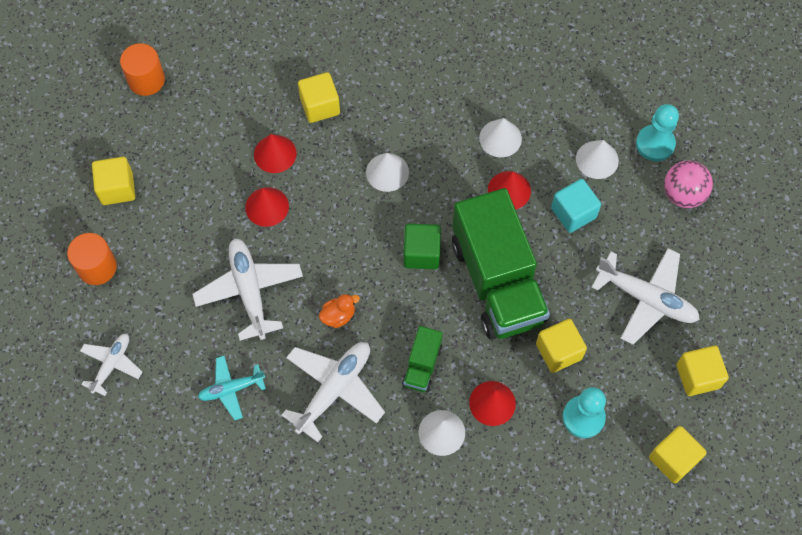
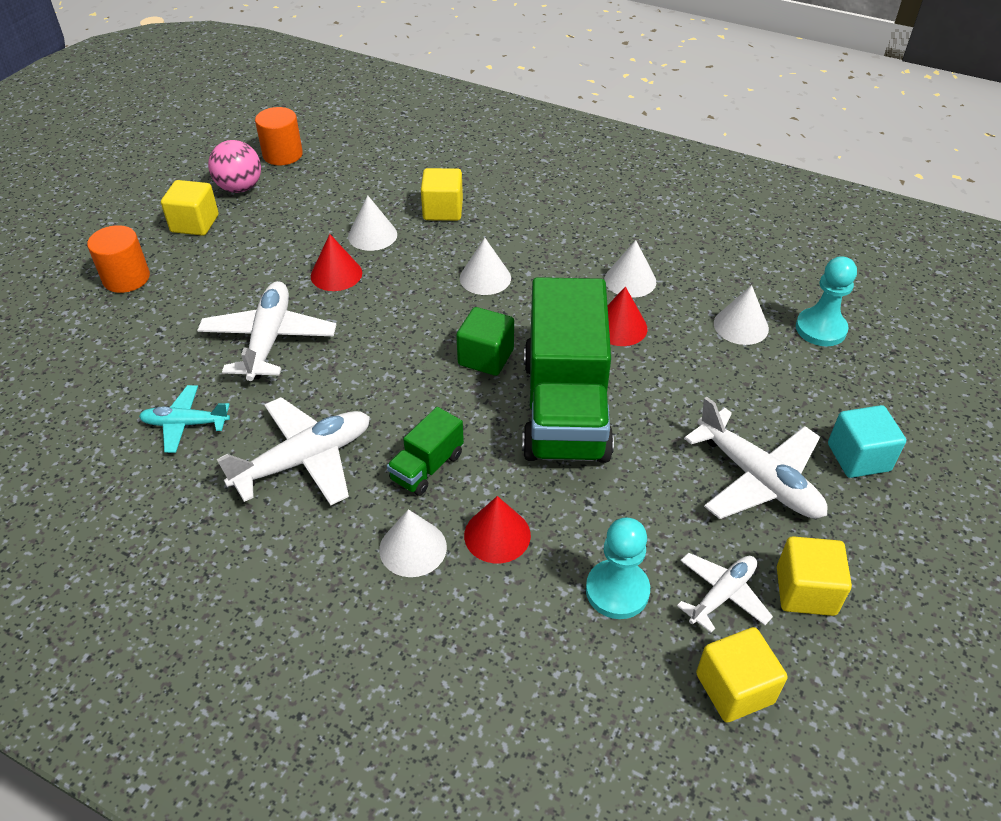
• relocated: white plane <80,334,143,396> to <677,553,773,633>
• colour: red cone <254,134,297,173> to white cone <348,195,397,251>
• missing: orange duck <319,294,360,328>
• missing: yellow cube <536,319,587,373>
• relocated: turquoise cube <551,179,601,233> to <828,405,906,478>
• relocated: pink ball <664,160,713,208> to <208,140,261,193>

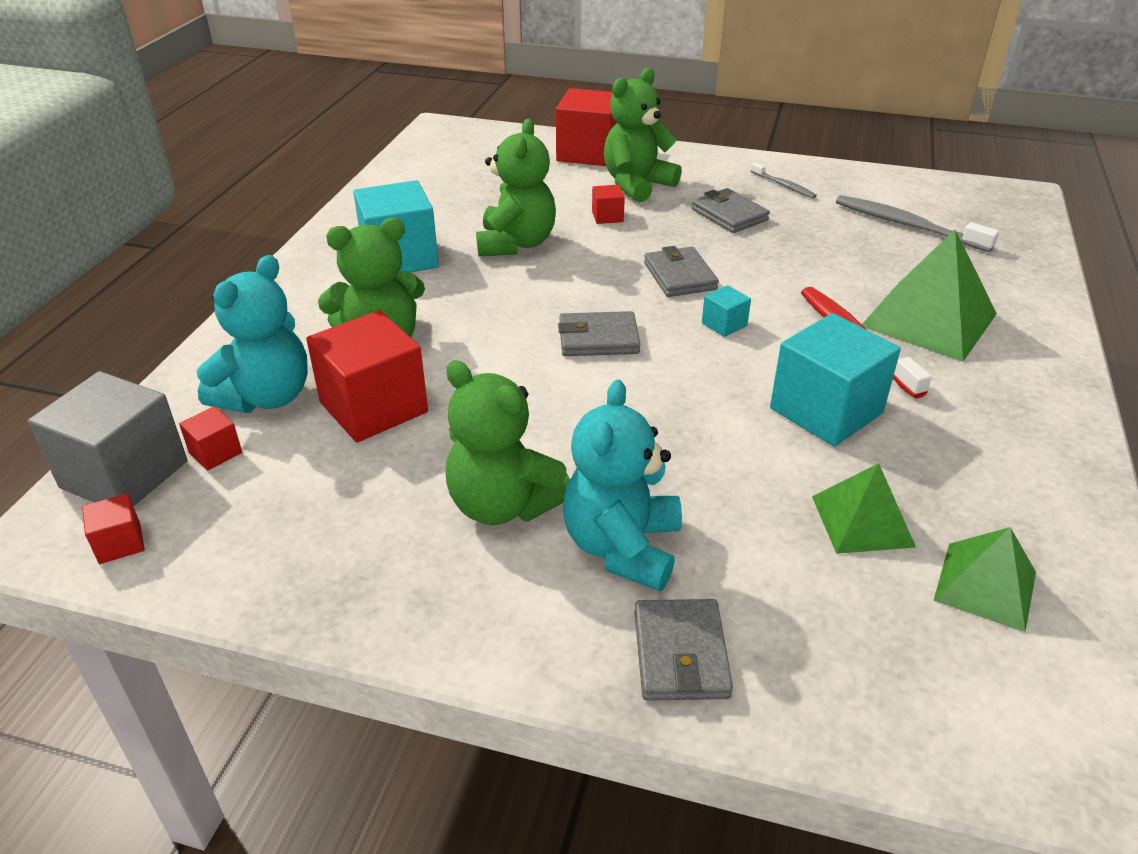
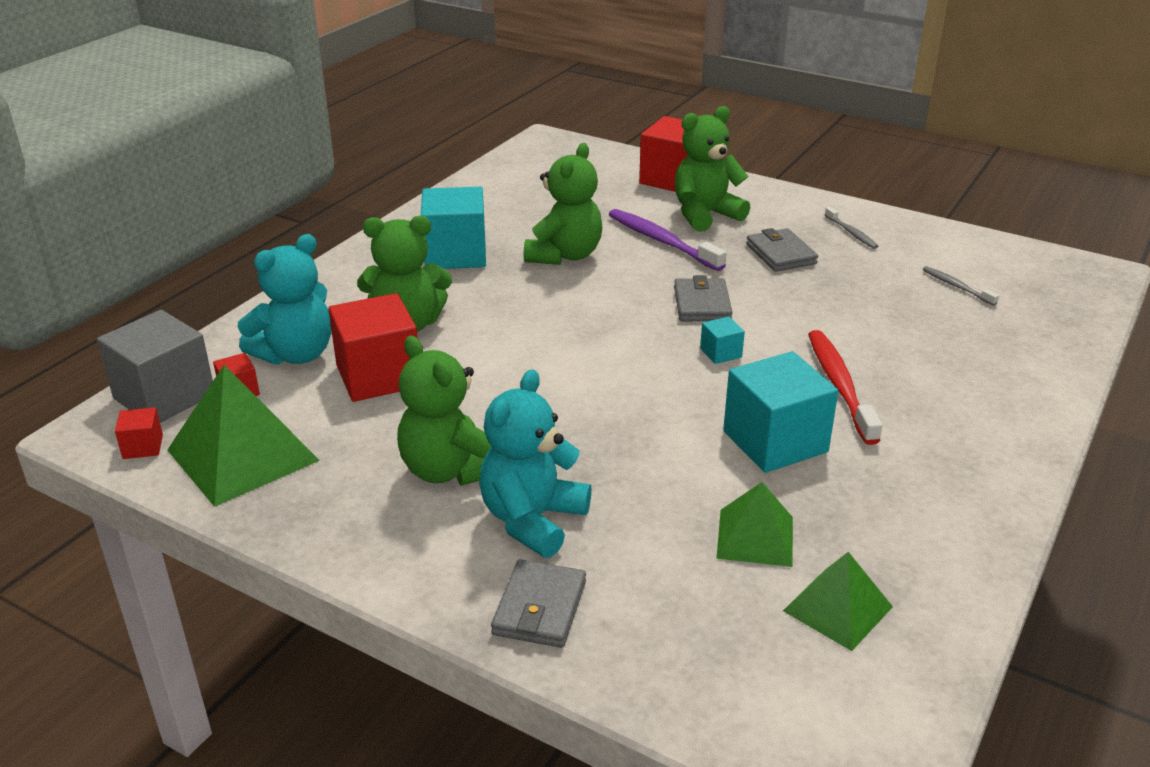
• missing: grey wallet <558,311,640,356>
• exchanged: red cube <592,185,625,224> to purple toothbrush <609,209,727,271>
• size: grey toothbrush <836,195,999,252> = <923,266,999,306> x0.53
• relocated: green pyramid <862,230,997,362> to <167,365,320,507>

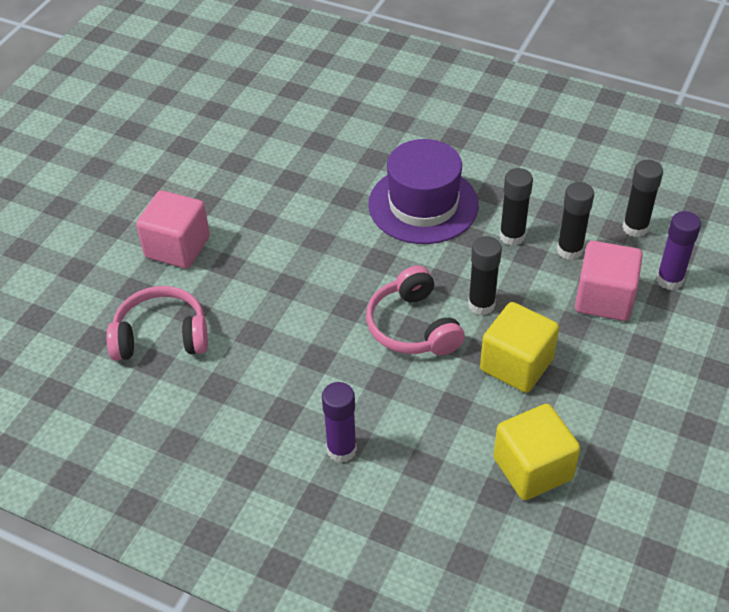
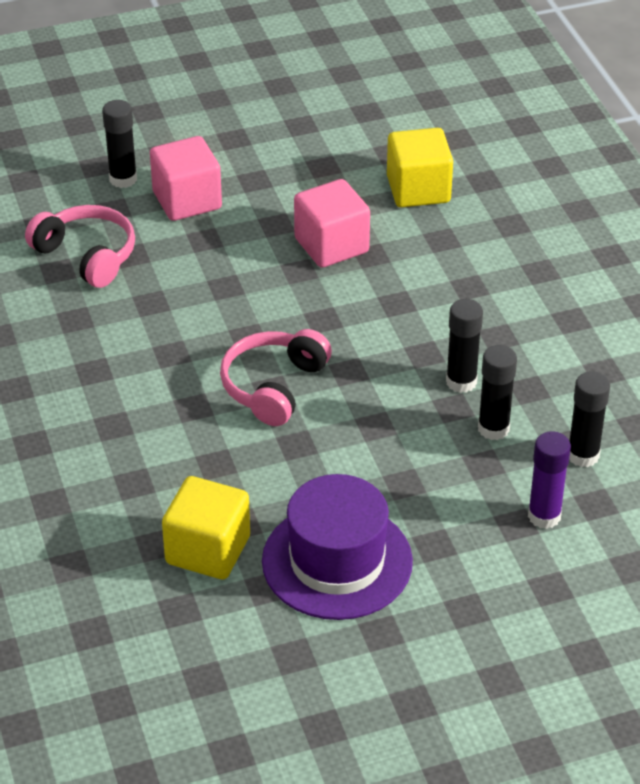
• missing: purple glue stick <322,382,357,463>
• relocated: purple hat <368,139,479,244> to <262,474,413,620>
• relocated: black glue stick <468,236,502,315> to <102,100,137,188>
• relocated: yellow cube <480,302,559,393> to <387,128,453,207>
• relocated: pink cube <575,241,643,321> to <294,179,370,268>

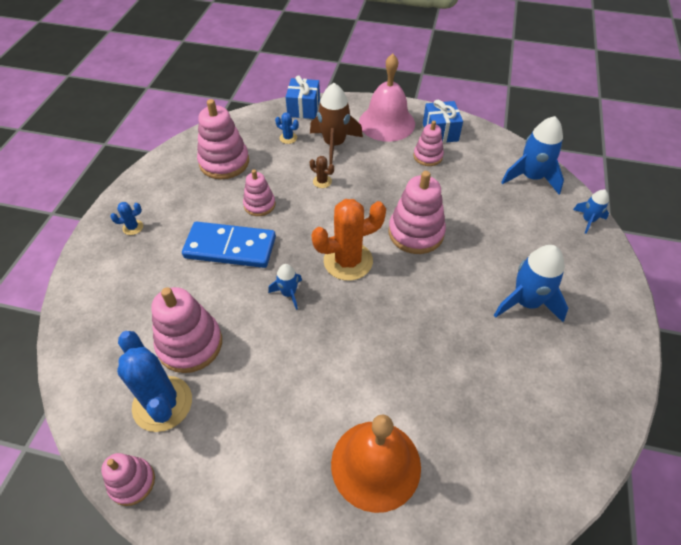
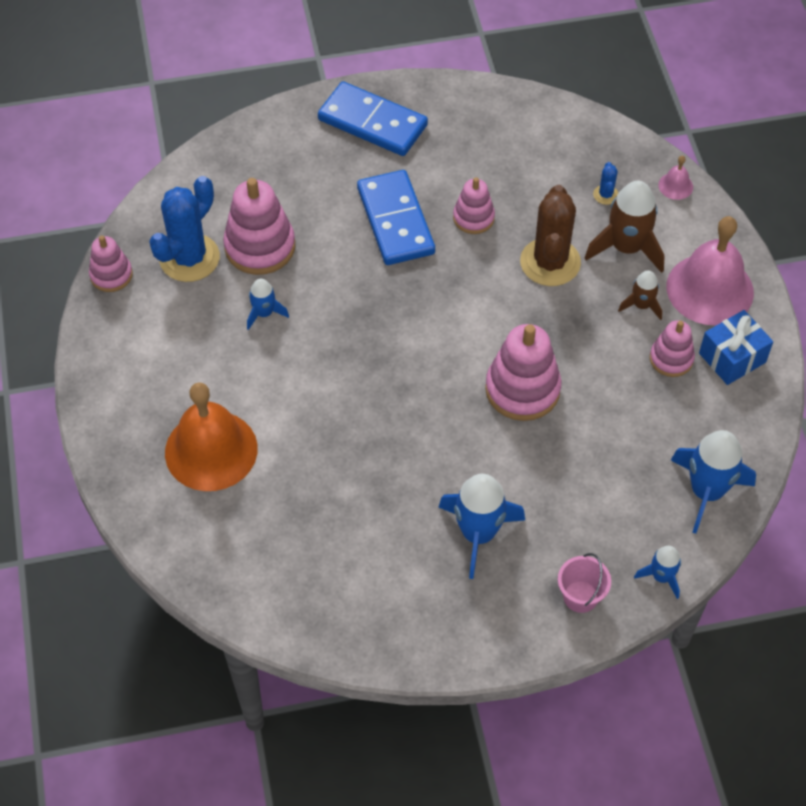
• exchanged: blue cactus <110,202,143,235> to blue domino <318,82,428,156>
• missing: pink stacking toy <197,99,249,179>
• relocated: blue rocket <268,264,302,310> to <247,279,289,330>
• exchanged: blue gift <286,75,320,119> to pink bell <658,156,693,200>
• size: brown cactus <310,156,334,188> = <520,185,581,286> x2.30
• missing: orange cactus <311,199,386,281>
• appeared: pink bucket <558,553,611,613>
• appeared: brown rocket <618,270,662,320>

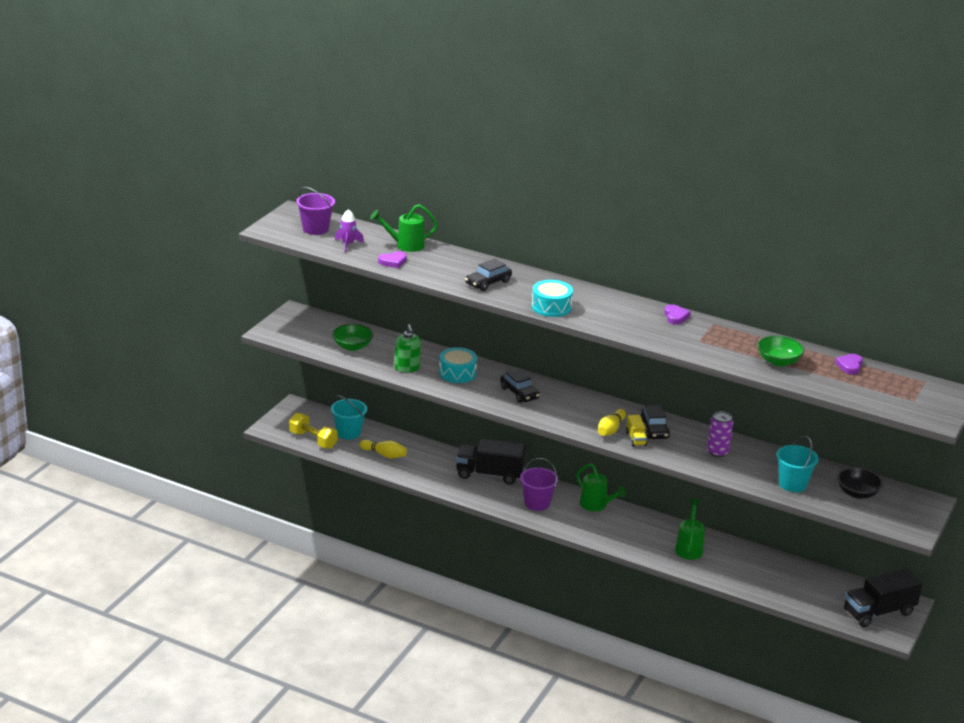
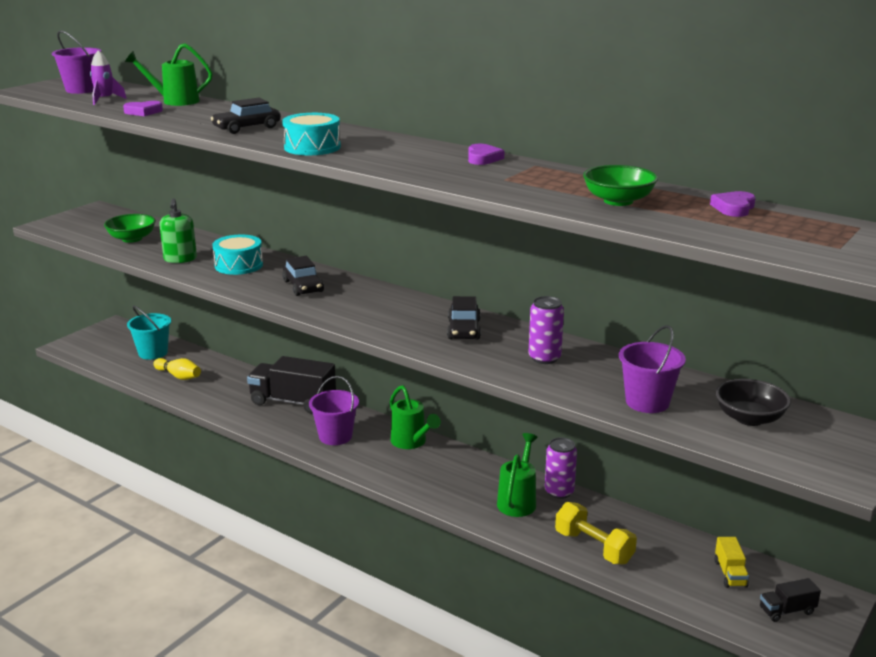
• relocated: yellow dumbbell <289,413,338,449> to <555,502,637,564>
• missing: yellow bowling pin <598,409,626,436>
• relocated: yellow truck <626,415,647,447> to <715,537,749,588>
• colour: turquoise bucket <776,436,819,492> to purple bucket <619,325,686,413>
• size: black truck <844,568,922,627> = <760,578,821,622> x0.48
• appeared: purple can <545,437,577,499>

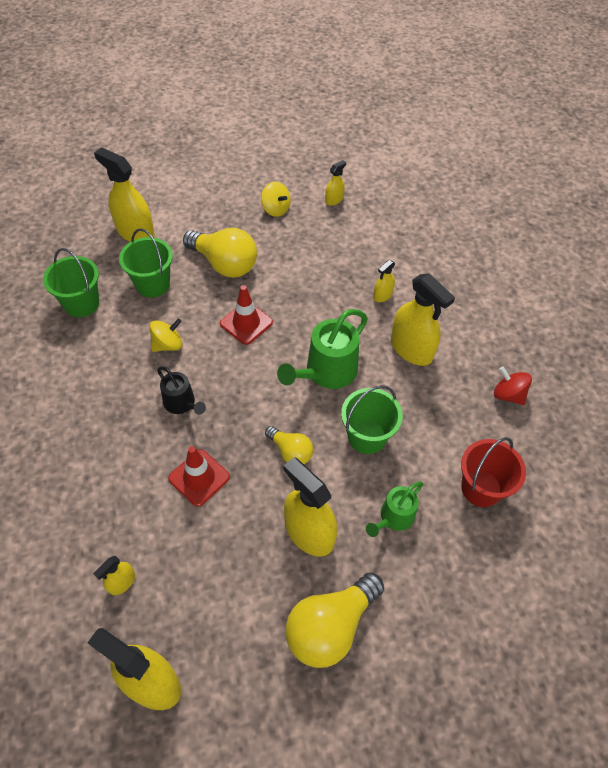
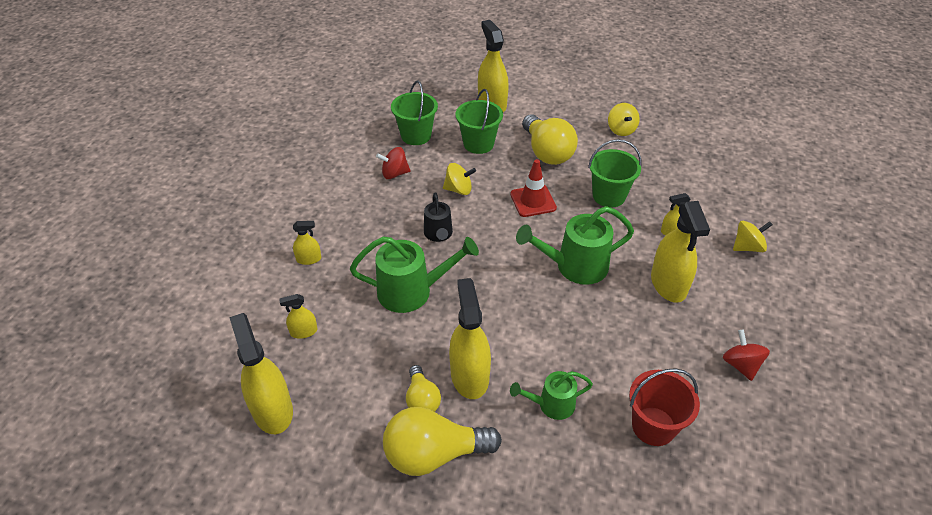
• exchanged: red traffic cone <168,446,230,507> to green watering can <350,236,479,313>
• relocated: yellow light bulb <265,426,313,464> to <406,365,441,412>
• relocated: yellow spray bottle <325,160,346,206> to <293,221,321,265>
• relocated: green bucket <341,385,403,454> to <588,139,642,207>
• appeared: red spinning top <376,147,410,179>
• appeared: yellow spinning top <733,221,773,252>

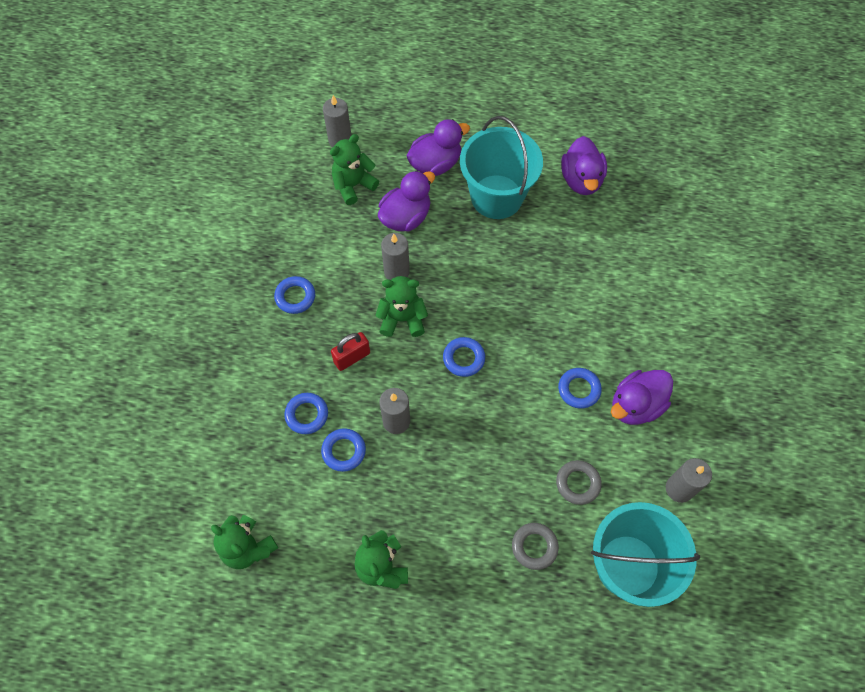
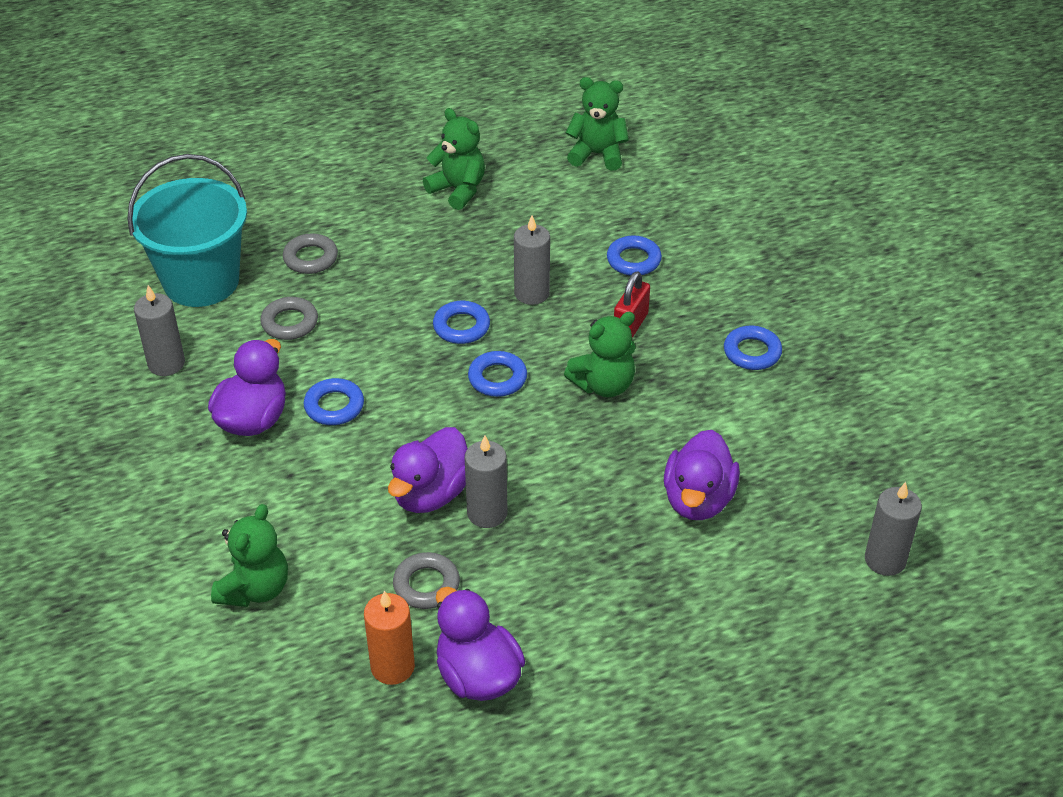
• relocated: blue ring <321,428,366,472> to <433,301,490,344>
• relocated: green teddy bear <330,134,379,205> to <211,504,288,607>
• relocated: grey candle <381,233,410,280> to <465,435,507,528>
• relocated: purple duck <406,119,470,176> to <388,427,468,513>
• missing: turquoise bucket <460,116,543,219>
• appeared: orange candle <364,591,415,685>
• appeared: grey ring <393,552,460,609>

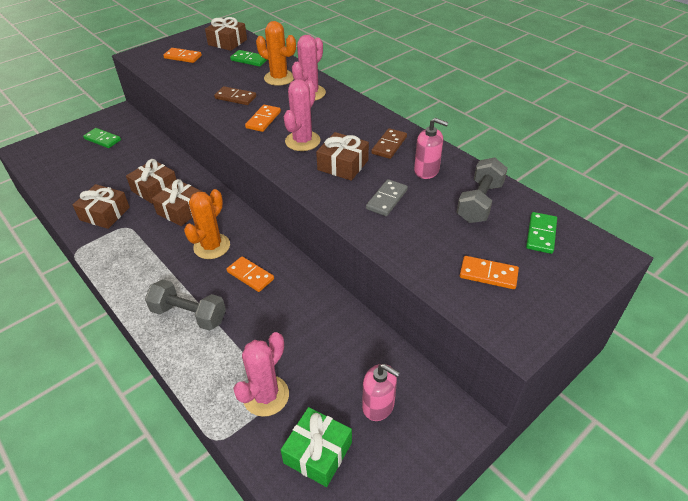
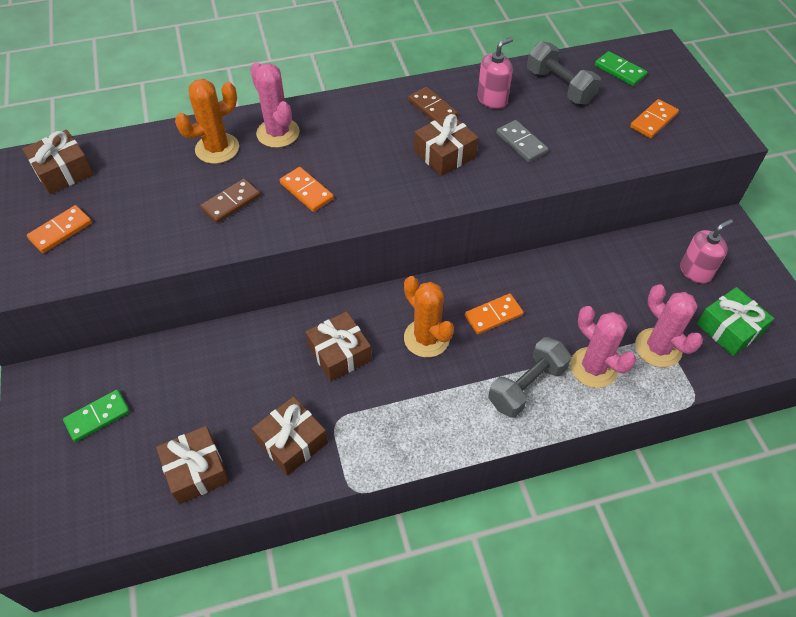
• relocated: brown gift <126,159,177,204> to <156,426,229,504>
• missing: green domino <230,50,267,67>
• relocated: pink cactus <284,79,321,151> to <570,306,636,388>

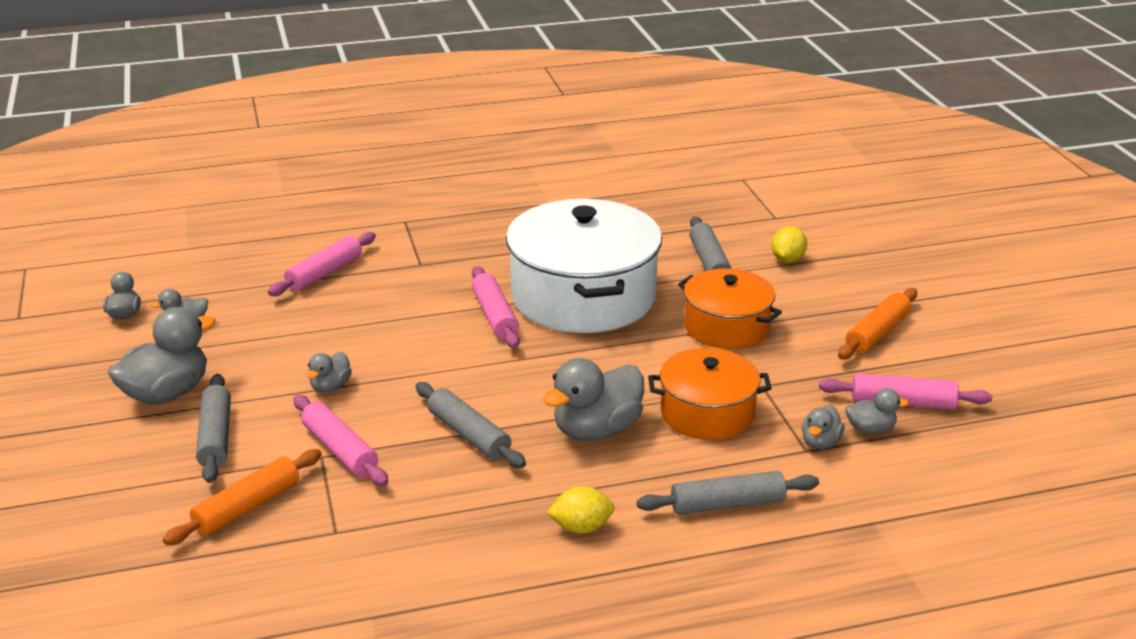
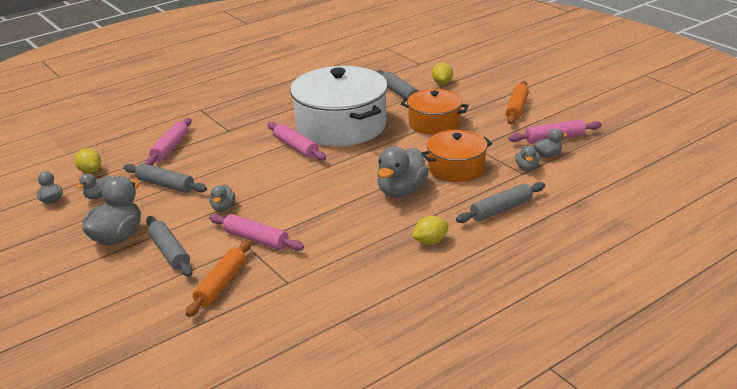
• relocated: grey rolling pin <416,382,526,468> to <123,163,207,193>
• appeared: yellow lemon <75,148,101,173>

